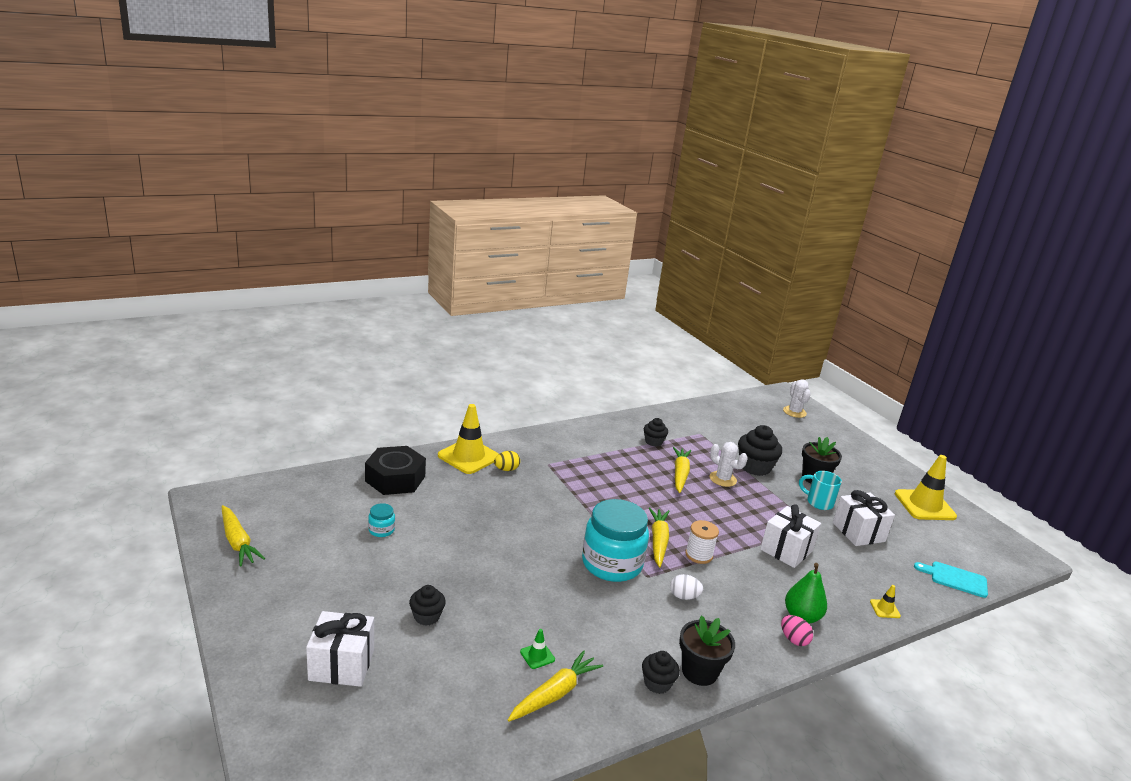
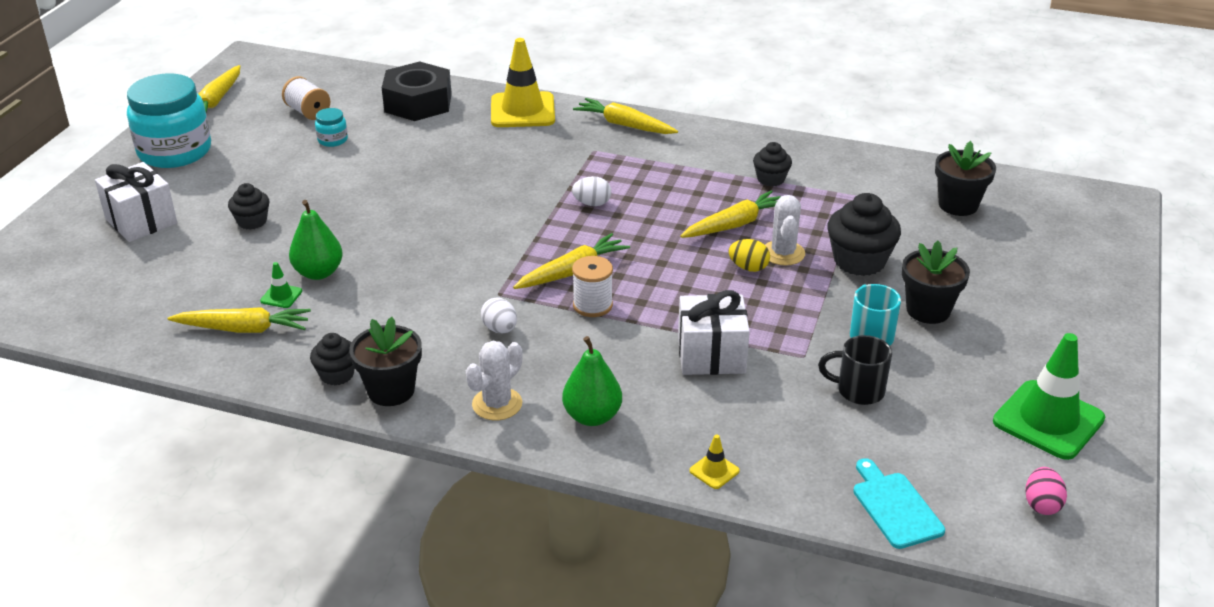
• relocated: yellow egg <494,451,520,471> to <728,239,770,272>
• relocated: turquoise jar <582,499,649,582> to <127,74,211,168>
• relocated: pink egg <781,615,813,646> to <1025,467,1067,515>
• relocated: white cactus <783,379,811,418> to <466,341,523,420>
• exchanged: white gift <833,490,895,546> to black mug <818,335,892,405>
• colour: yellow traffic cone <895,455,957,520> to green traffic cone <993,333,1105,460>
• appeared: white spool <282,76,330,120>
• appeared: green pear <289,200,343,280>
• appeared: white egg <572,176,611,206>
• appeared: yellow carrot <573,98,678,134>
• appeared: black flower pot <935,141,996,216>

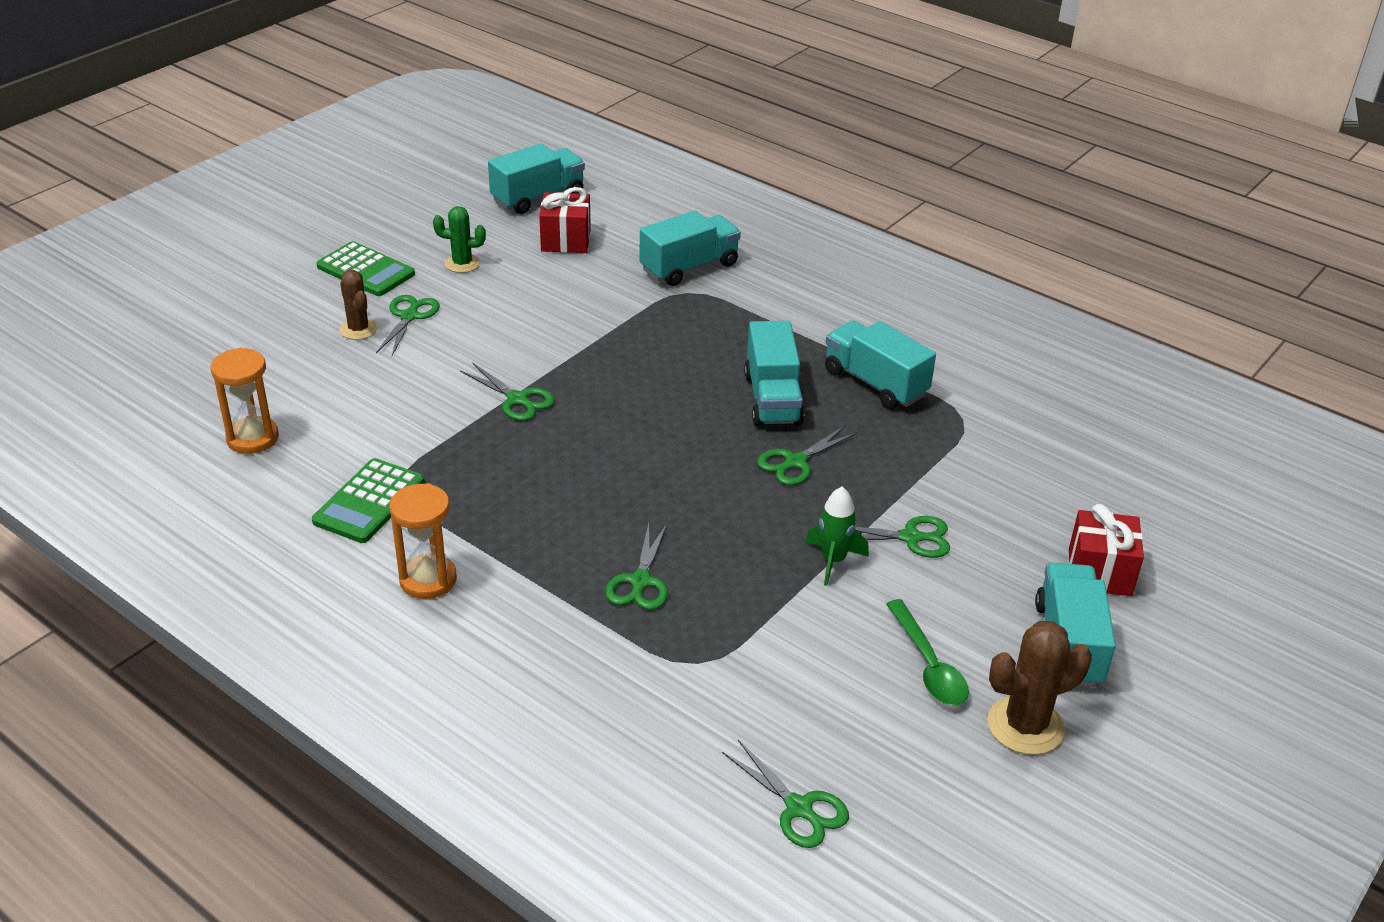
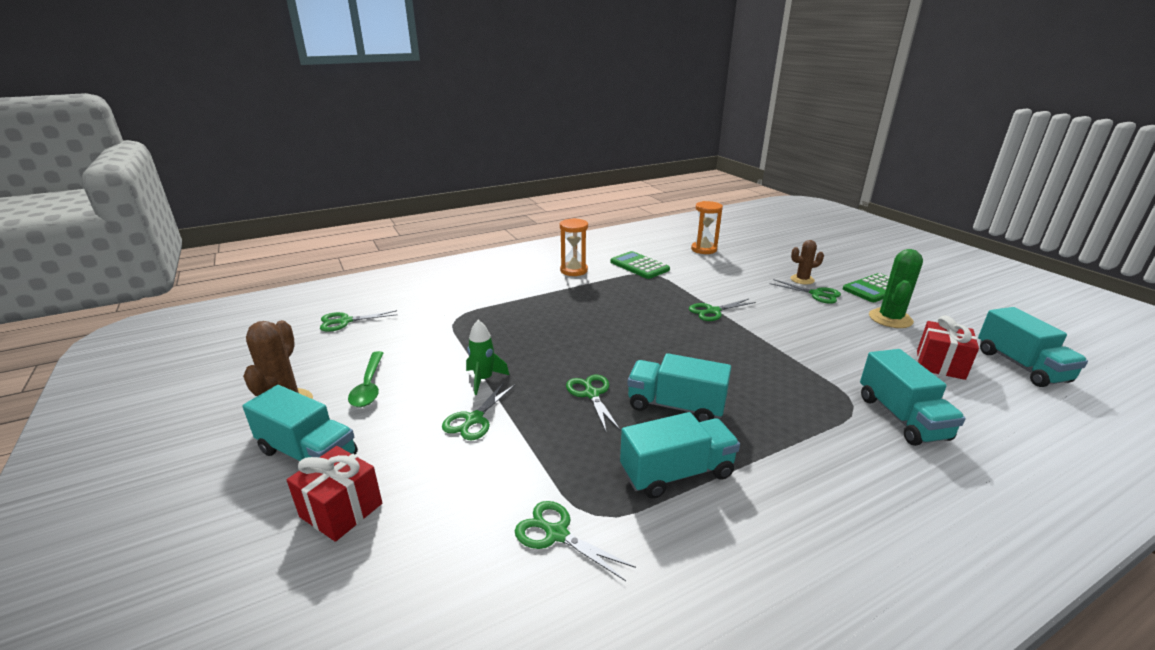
• size: green cactus <433,206,486,273> = <869,249,923,328> x1.54
• relocated: green scissors <605,523,668,610> to <515,501,636,581>
• spun: green spoon <886,599,969,705> = <348,351,383,407> 105 degrees counterclockwise

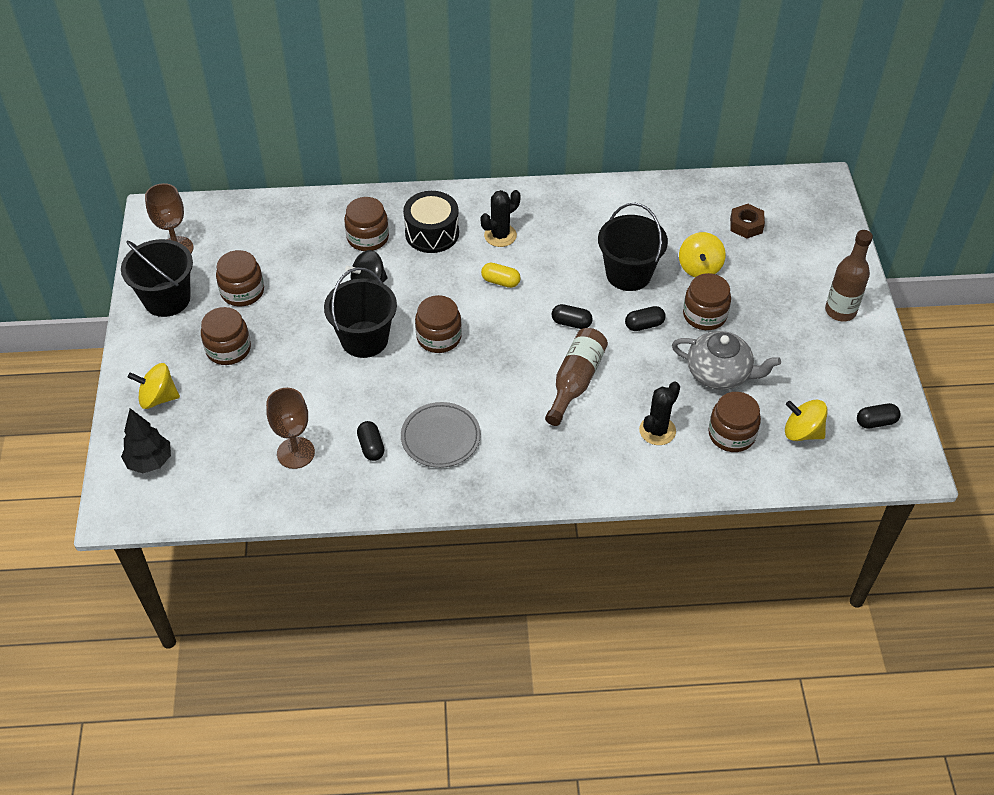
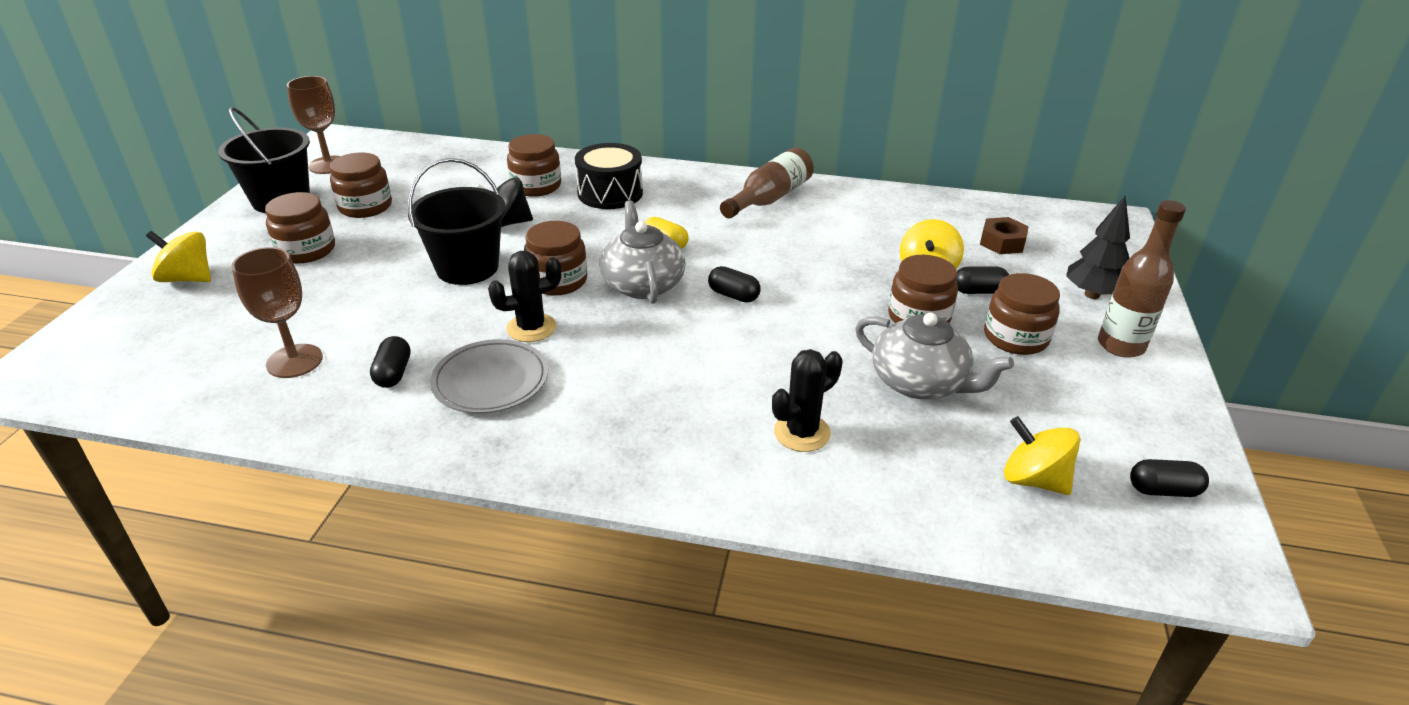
• relocated: black tree <121,408,171,473> to <1066,195,1130,299>
• relocated: black cactus <481,190,520,247> to <488,251,562,342>
• relocated: brown bottle <545,328,608,426> to <720,147,814,218>
• missing: black bucket <598,203,668,291>
• relocated: black capsule <625,306,666,331> to <956,266,1009,294>
• relocated: brown jar <708,392,761,452> to <984,273,1060,355>
• appeared: grey teapot <599,201,686,304>

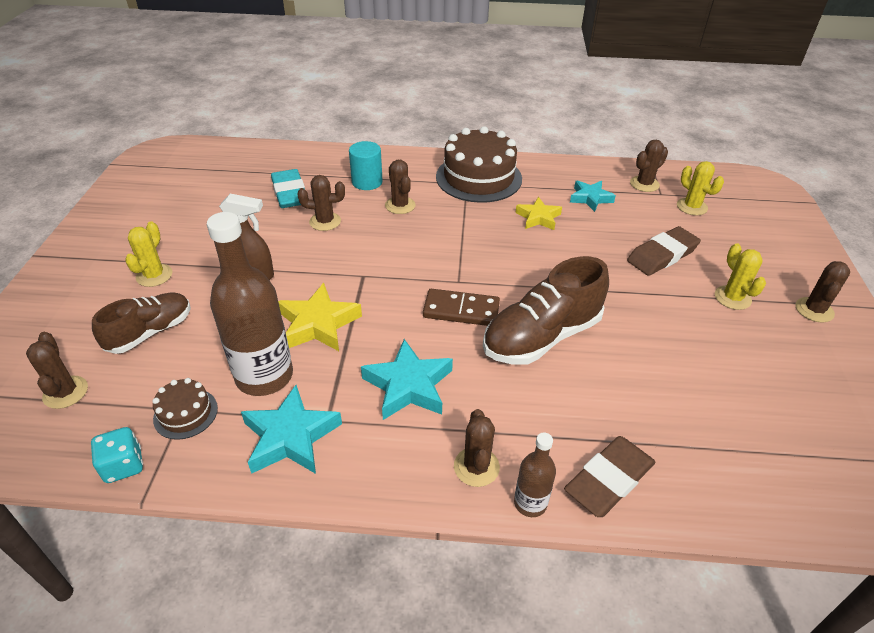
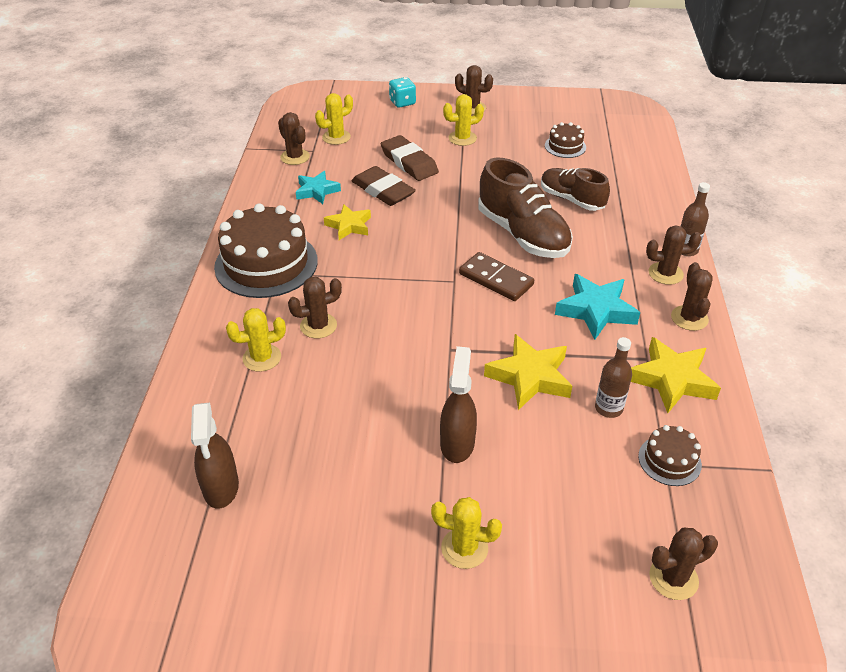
• relocated: turquoise dice <91,427,143,483> to <389,77,416,108>
• relocated: brown shoe <92,292,191,354> to <541,168,610,211>
• size: brown bottle <207,212,293,396> = <595,337,632,418> x0.49
• colour: turquoise star <241,385,342,474> to yellow star <631,337,721,413>
• missing: turquoise eraser <271,169,305,208>
• relocated: brown cactus <297,175,345,231> to <671,262,713,331>
• exchanged: turquoise cylinder <349,141,383,190> to yellow cactus <226,308,286,372>
• spun: brown domino <423,289,500,326> = <459,252,534,301> 60 degrees counterclockwise
• relocated: brown eraser <564,436,655,517> to <352,166,416,206>
• appeared: brown spray bottle <191,403,239,509>
• appeared: brown cake <545,122,586,158>

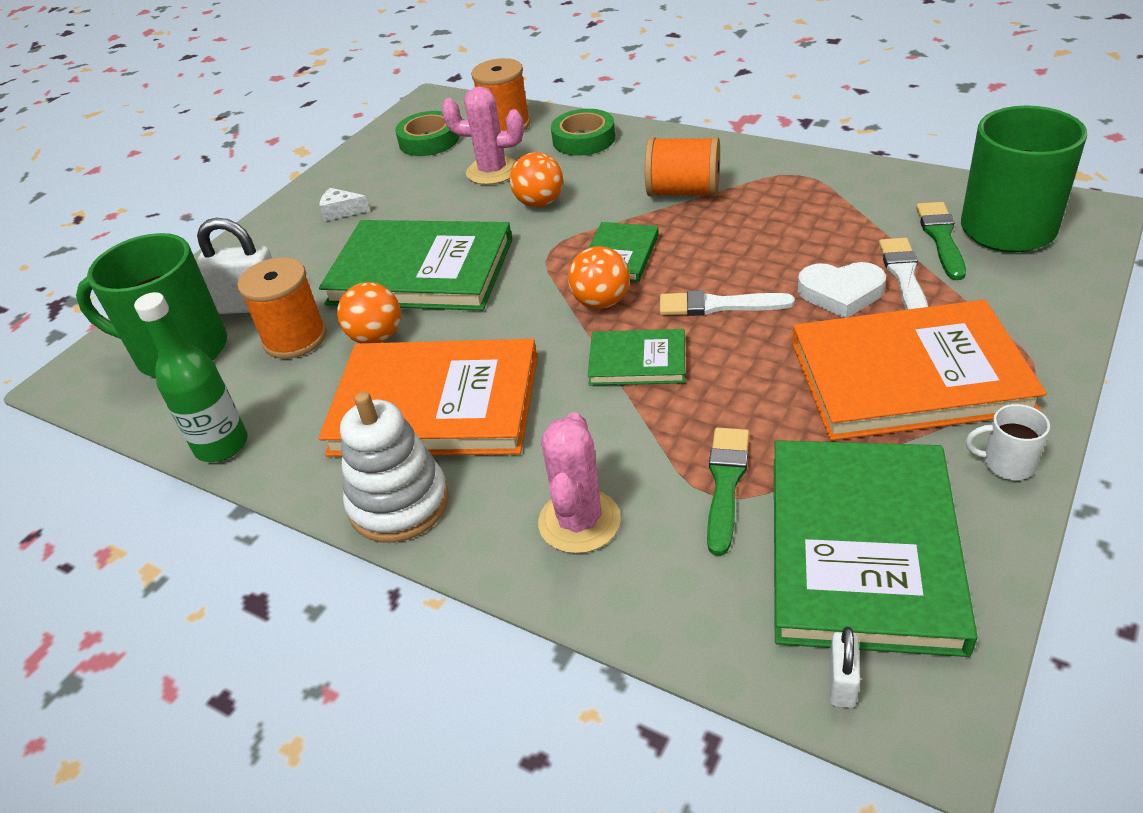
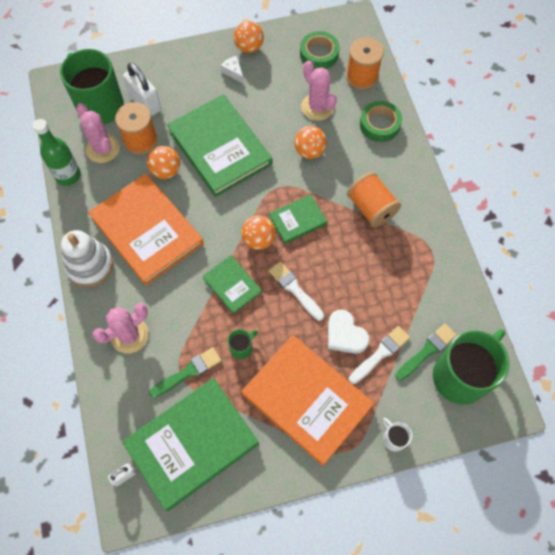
• relocated: white mug <966,404,1050,480> to <383,418,412,452>
• appeared: pink cactus <76,103,120,163>
• appeared: green mug <228,329,258,359>
• appeared: orange ball <234,21,264,53>

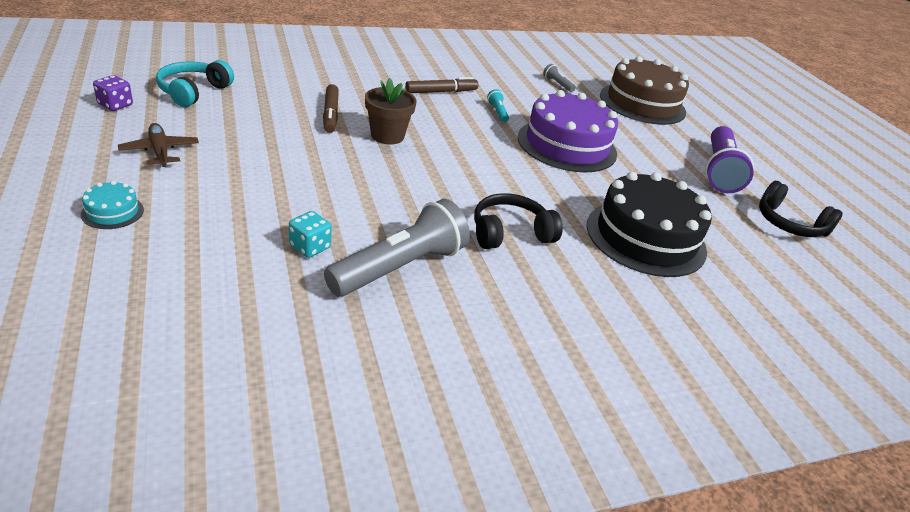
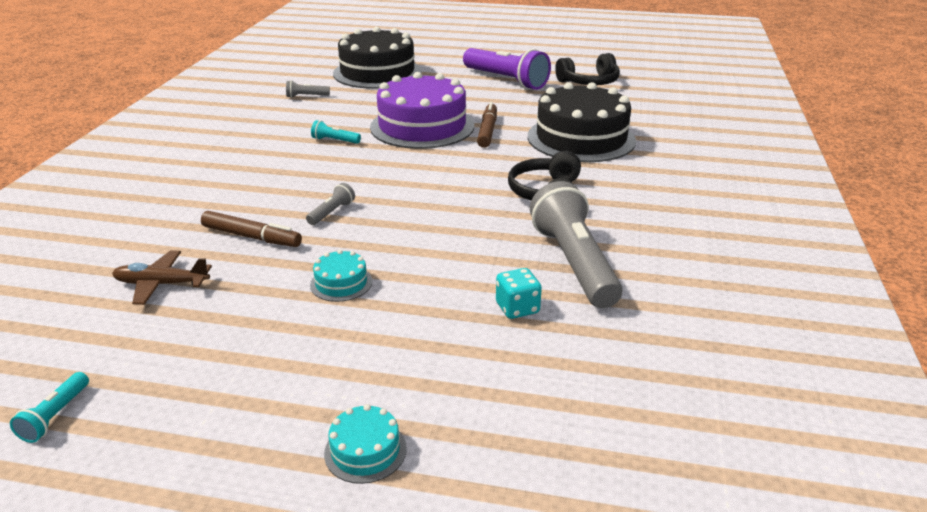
• exchanged: purple dice <93,75,133,111> to turquoise flashlight <10,372,89,443>
• relocated: brown plane <118,123,199,167> to <112,250,212,305>
• missing: turquoise headphones <156,60,234,107>
• exchanged: brown flower pot <365,78,417,145> to grey flashlight <306,183,355,225>
• relocated: brown marker <405,77,478,93> to <477,102,497,148>
• colour: brown cake <600,56,689,125> to black cake <333,27,422,89>
• appeared: turquoise cake <310,249,372,302>

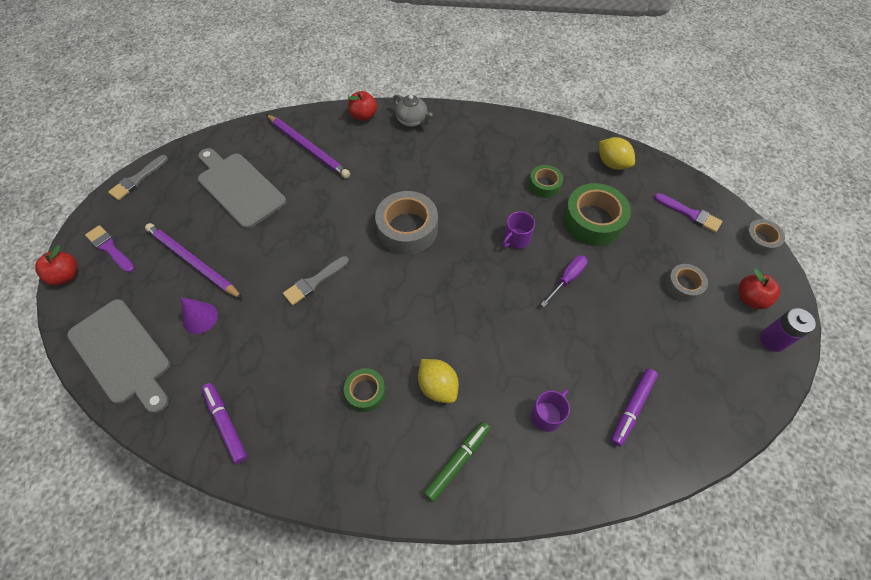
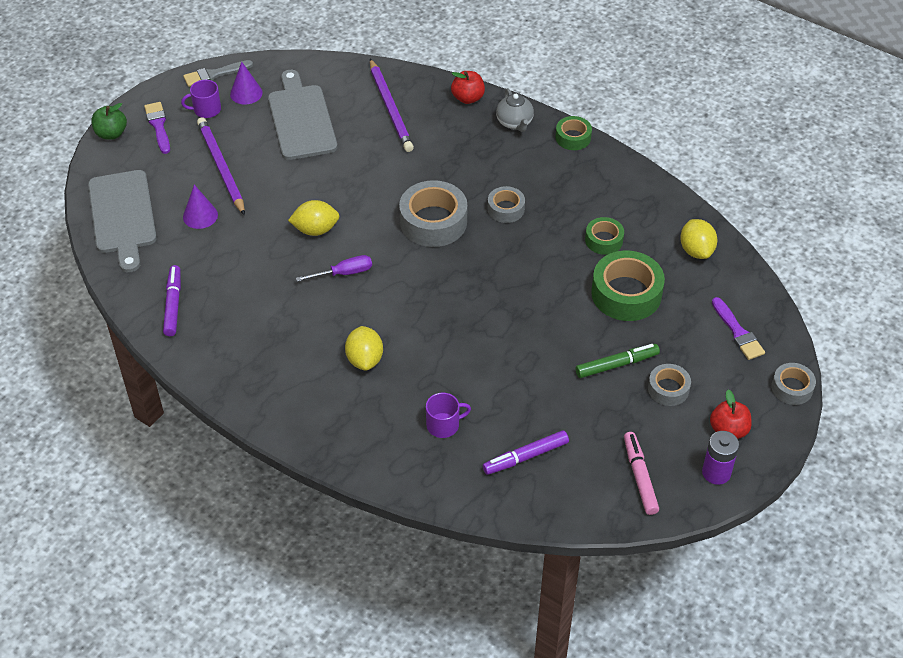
• colour: red apple <35,245,77,285> to green apple <91,103,127,139>
• exchanged: grey brush <283,256,349,305> to yellow lemon <288,200,340,236>
• relocated: green tape <344,368,386,412> to <556,116,592,150>
• relocated: green marker <424,421,491,502> to <576,344,660,378>
• relocated: purple mug <502,211,535,249> to <181,80,221,118>
• relocated: purple screwdriver <541,255,588,307> to <296,255,372,282>
• appeared: purple cone <230,62,263,105>
• appeared: grey tape <488,186,525,223>
• appeared: pink marker <624,432,659,515>

